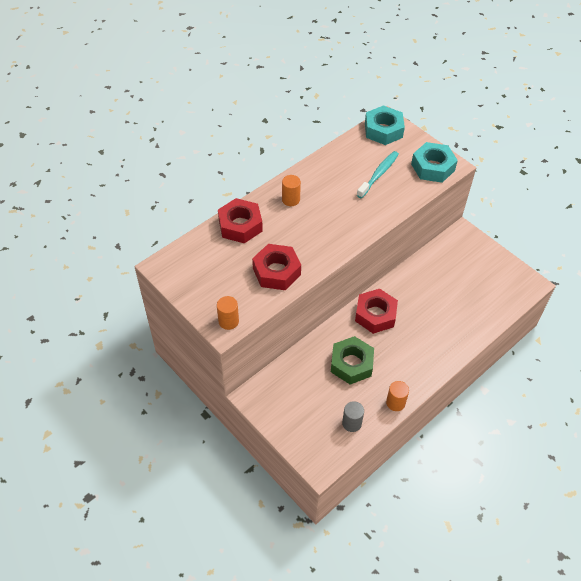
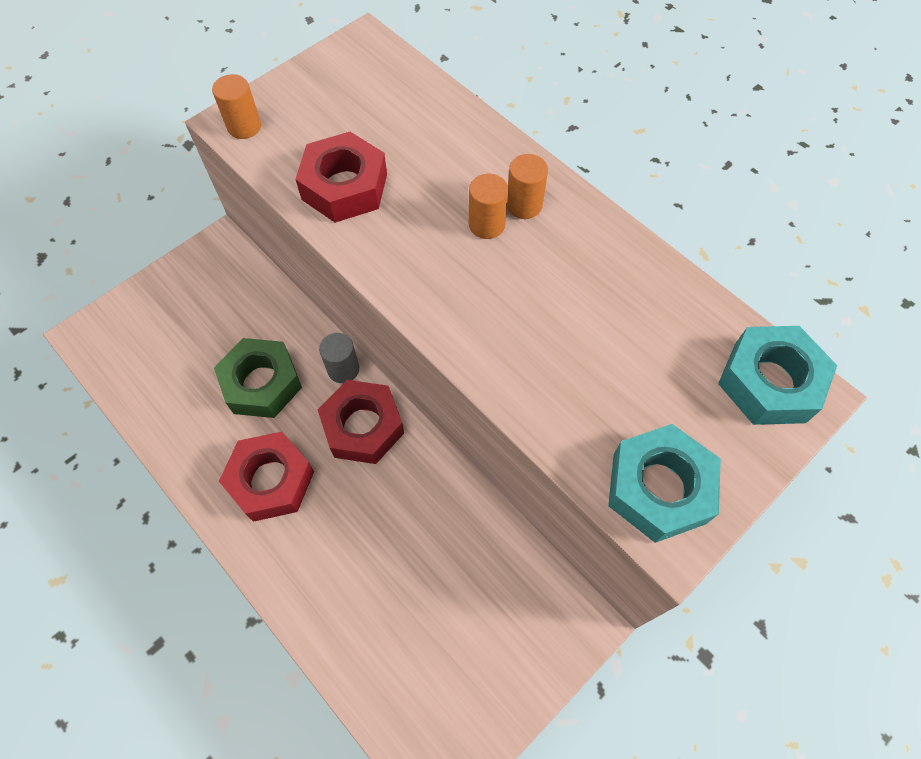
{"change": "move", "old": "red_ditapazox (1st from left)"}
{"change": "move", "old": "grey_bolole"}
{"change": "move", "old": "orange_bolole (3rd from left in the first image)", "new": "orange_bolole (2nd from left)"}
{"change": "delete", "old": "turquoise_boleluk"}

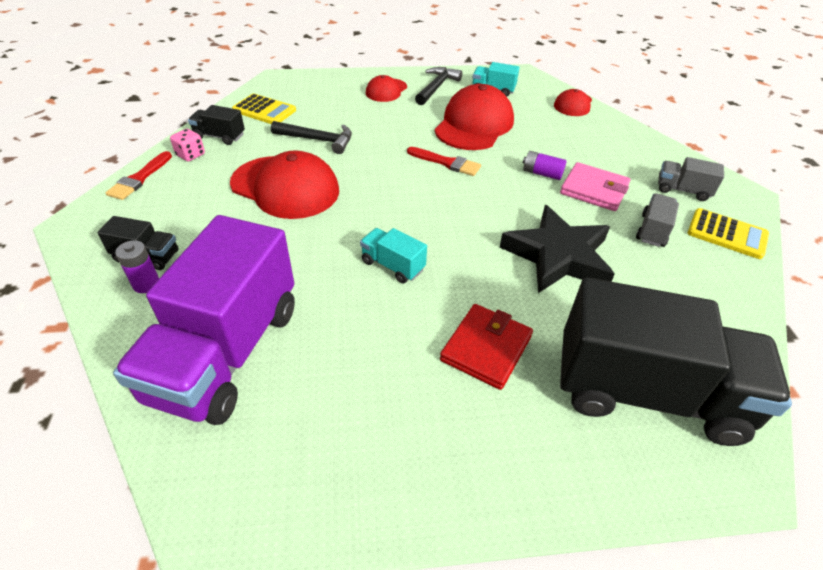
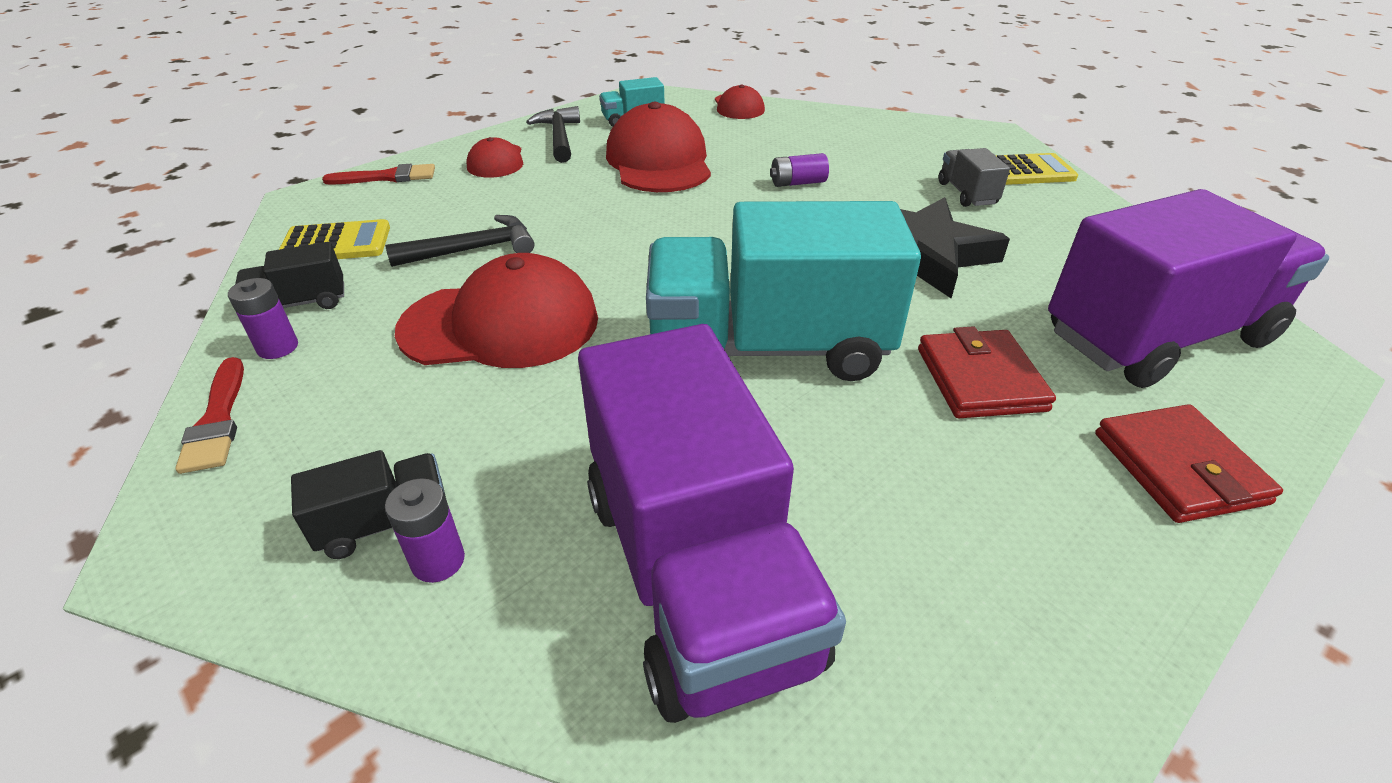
{"change": "replace", "old": "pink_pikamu", "new": "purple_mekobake (1st from left)"}
{"change": "move", "old": "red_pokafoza (2nd from left)"}
{"change": "resize", "old": "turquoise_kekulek (1st from left in the first image)", "factor": 2.39}
{"change": "recolor", "old": "black_kekulek (3rd from left)", "new": "purple_kekulek (2nd from left)"}
{"change": "insert", "new": "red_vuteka (2nd from left)"}
{"change": "delete", "old": "pink_vuteka"}
{"change": "delete", "old": "grey_kekulek (2nd from left)"}

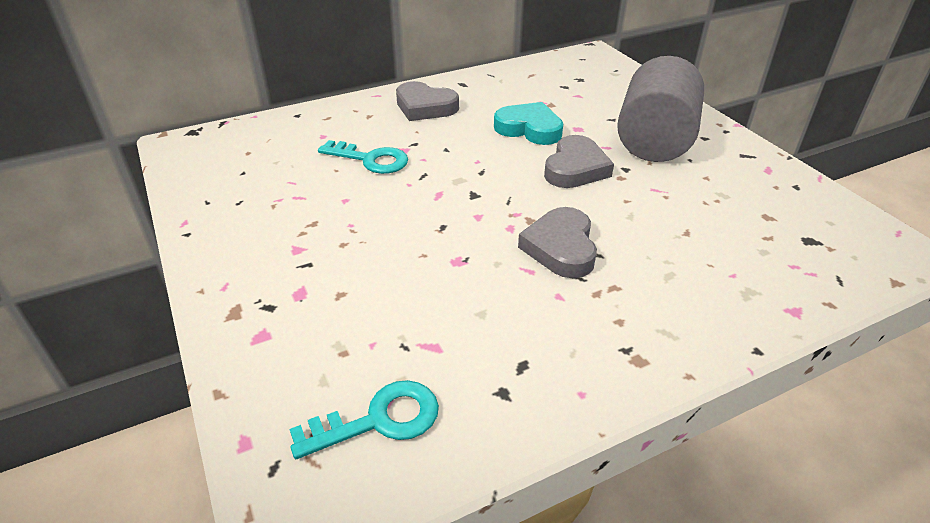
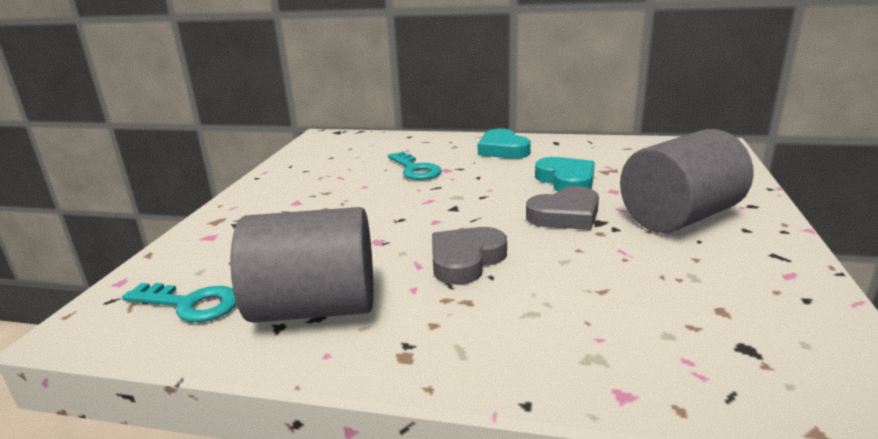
{"change": "insert", "new": "grey_bolole (1st from left)"}
{"change": "recolor", "old": "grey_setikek (1st from left)", "new": "turquoise_setikek (1st from left)"}

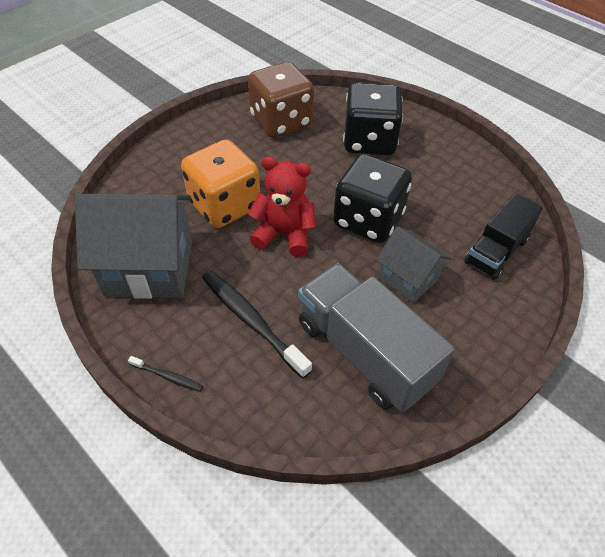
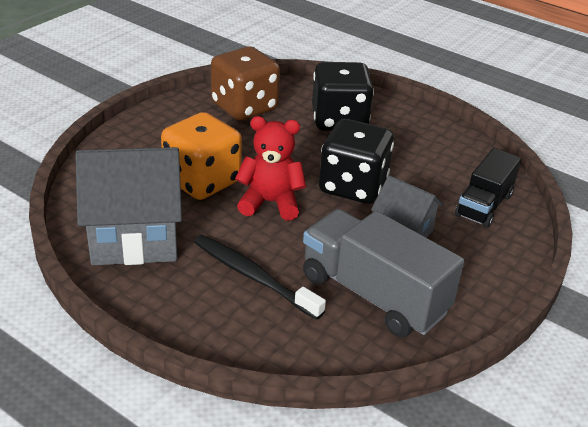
{"change": "delete", "old": "black_boleluk (1st from left)"}

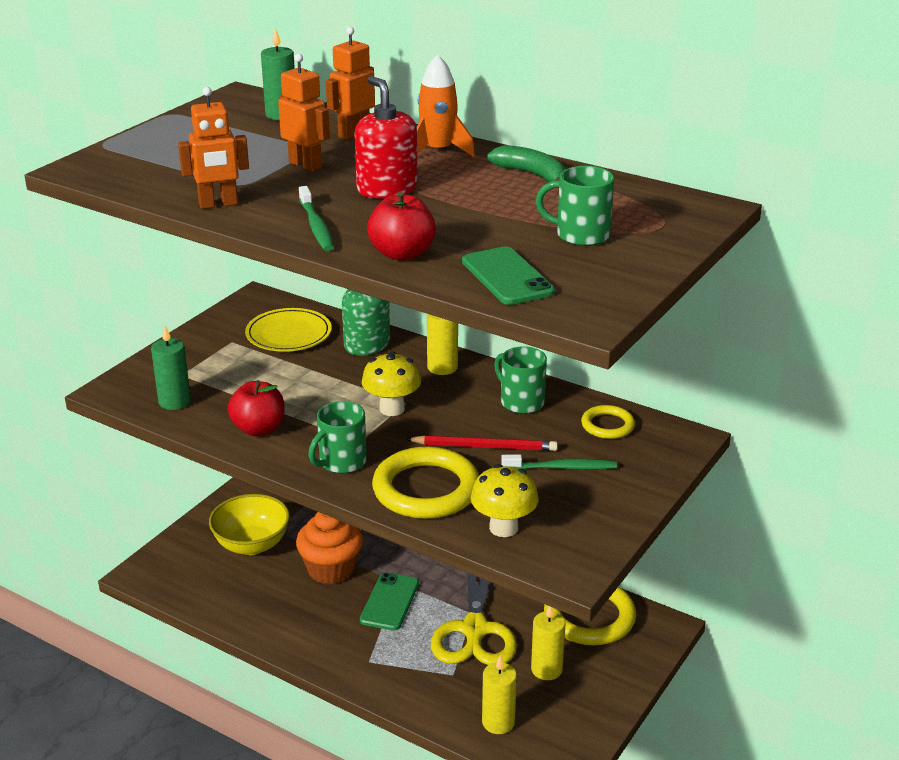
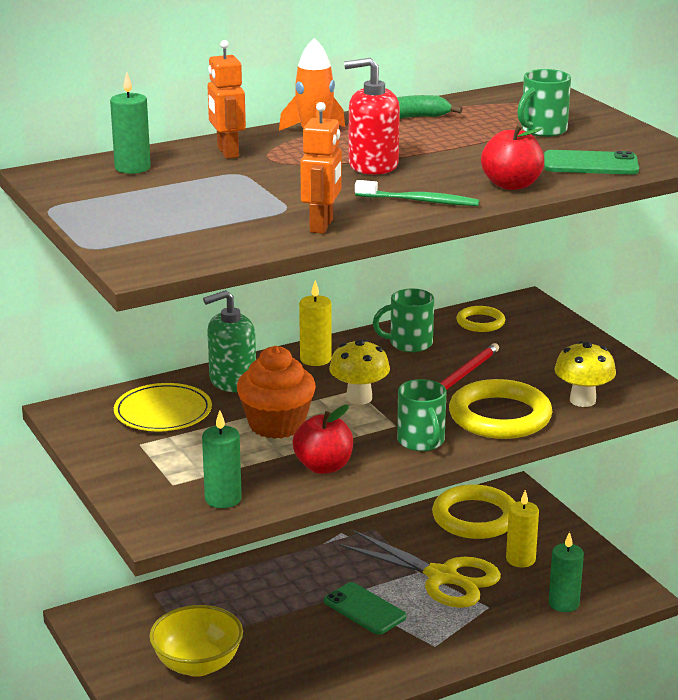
{"change": "move", "old": "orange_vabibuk"}
{"change": "recolor", "old": "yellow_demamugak (2nd from left)", "new": "green_demamugak (3rd from left)"}
{"change": "delete", "old": "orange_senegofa (2nd from left)"}
{"change": "delete", "old": "green_boleluk (2nd from left)"}

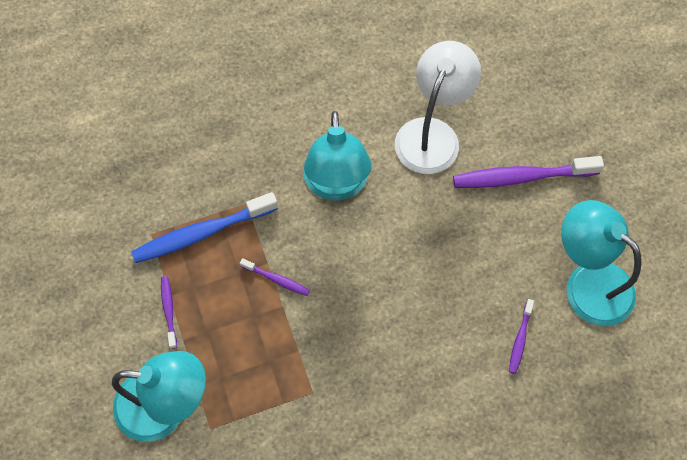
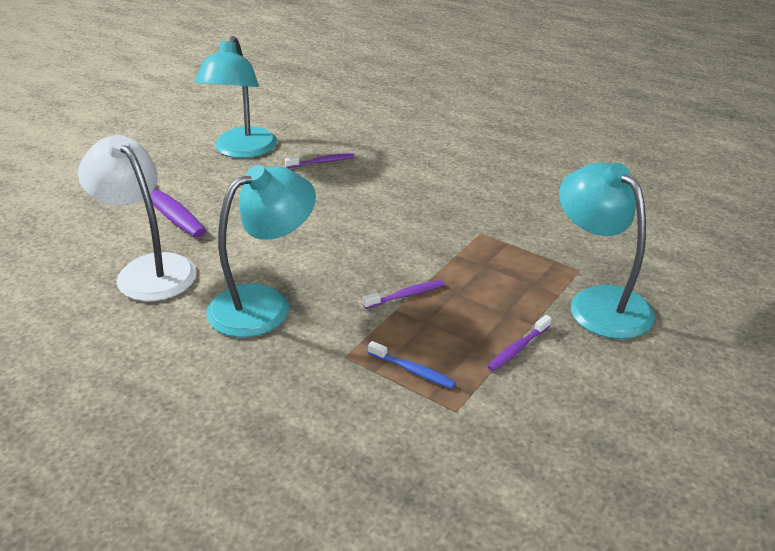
{"change": "rotate", "old": "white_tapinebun", "degrees": 60}
{"change": "rotate", "old": "purple_boleluk (2nd from left in the first image)", "degrees": 75}
{"change": "resize", "old": "blue_boleluk", "factor": 0.49}

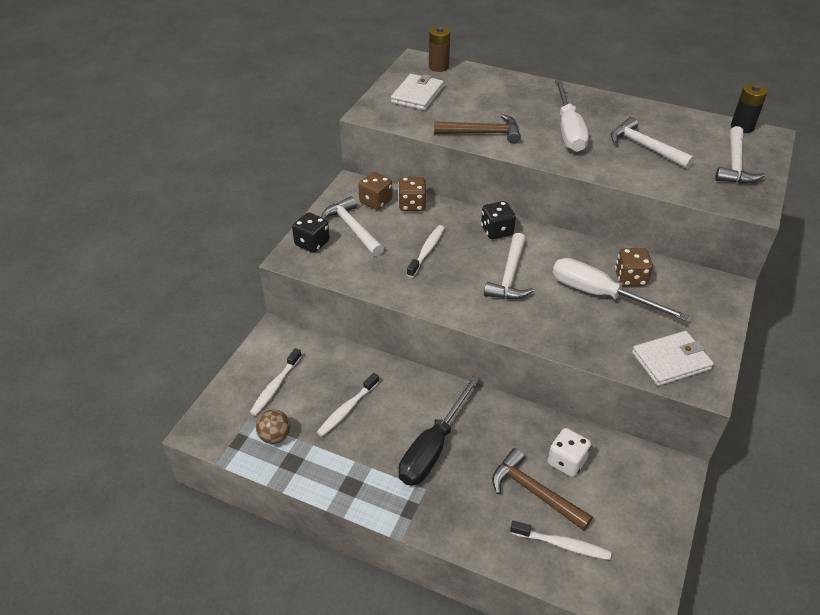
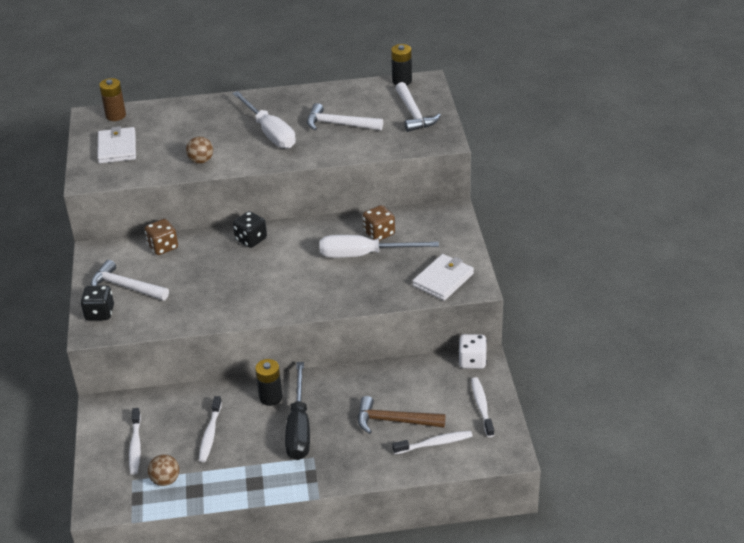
{"change": "replace", "old": "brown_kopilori (1st from left)", "new": "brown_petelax (2nd from left)"}
{"change": "insert", "new": "black_mekobake (1st from left)"}
{"change": "move", "old": "white_pikamu"}
{"change": "move", "old": "white_boleluk (3rd from left in the first image)", "new": "white_boleluk (4th from left)"}
{"change": "delete", "old": "brown_pikamu (1st from left)"}
{"change": "delete", "old": "white_kopilori (2nd from left)"}

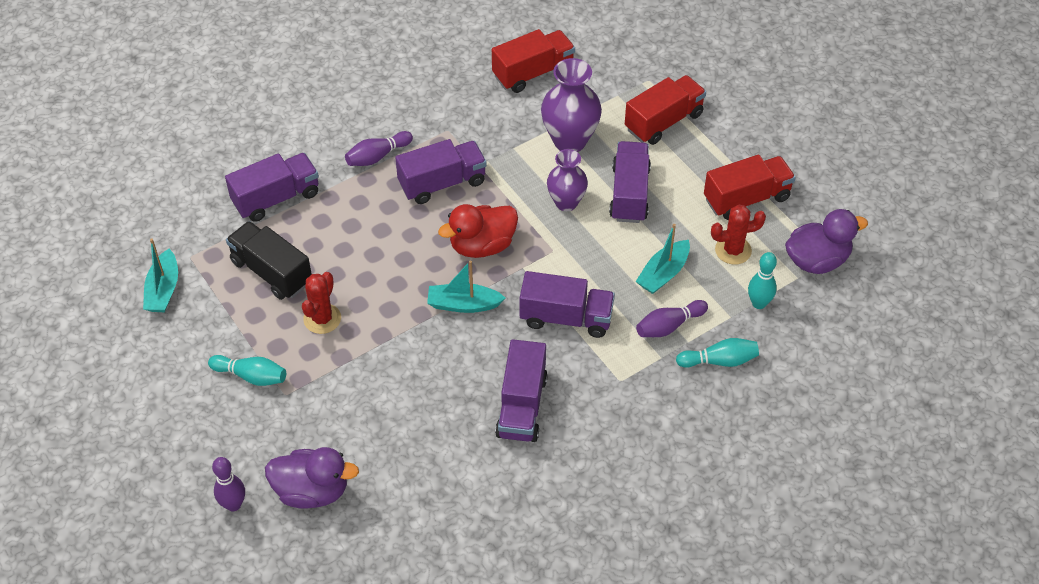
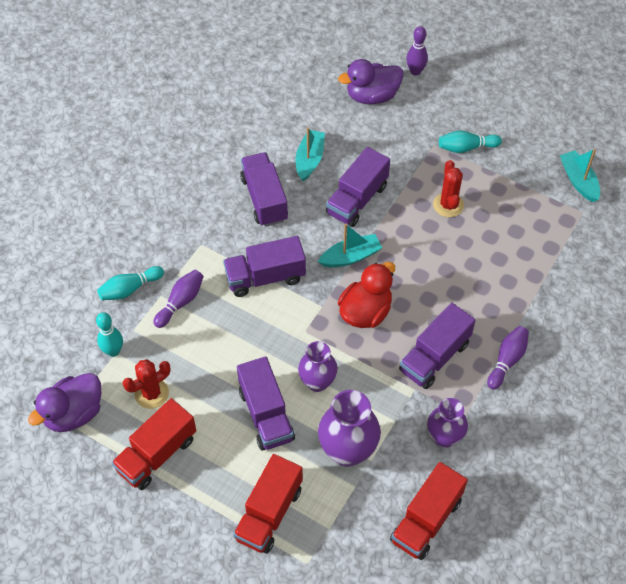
{"change": "move", "old": "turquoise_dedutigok (3rd from left in the first image)", "new": "turquoise_dedutigok (1st from left)"}
{"change": "move", "old": "purple_kekulek (1st from left in the first image)", "new": "purple_kekulek (4th from left)"}
{"change": "insert", "new": "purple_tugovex (3rd from left)"}
{"change": "delete", "old": "black_kekulek"}

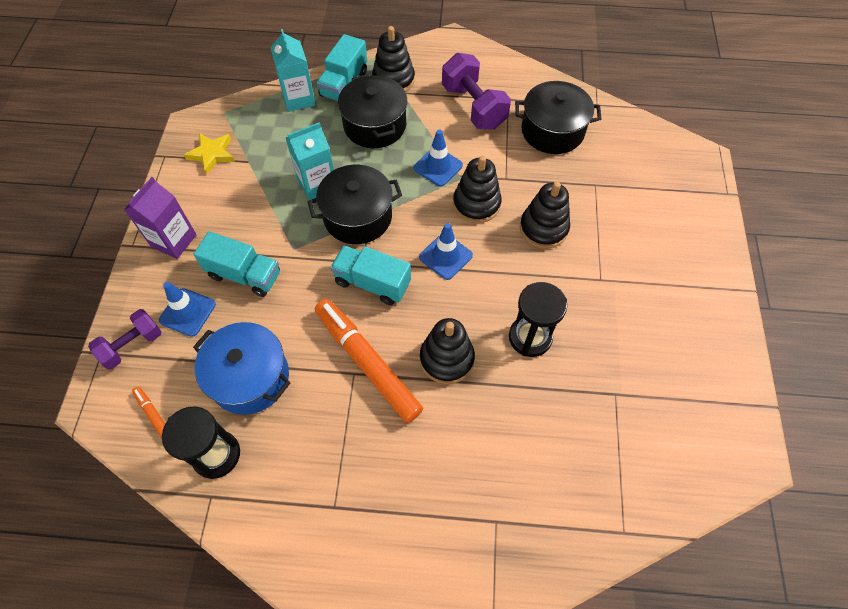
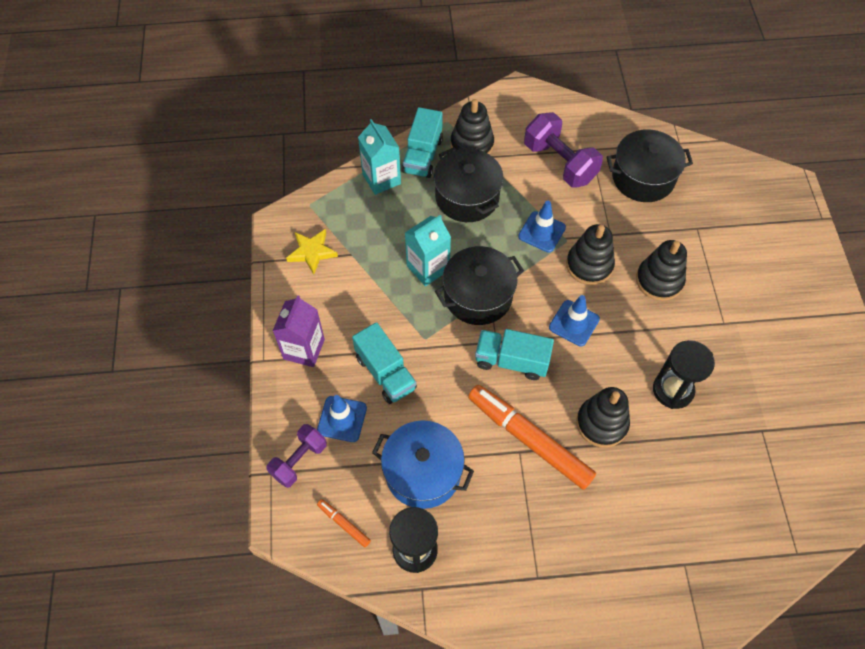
{"change": "rotate", "old": "turquoise_kekulek (1st from left)", "degrees": 45}

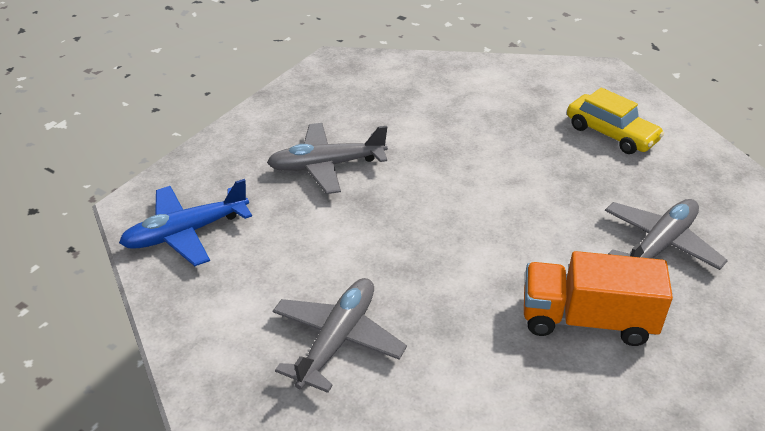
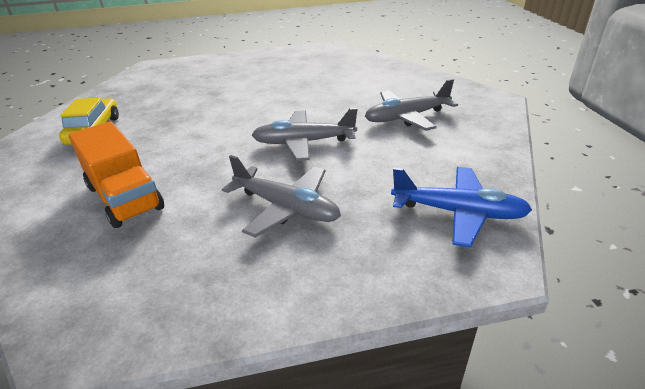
{"change": "move", "old": "orange_kekulek"}
{"change": "move", "old": "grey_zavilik (3rd from left in the first image)", "new": "grey_zavilik (2nd from left)"}

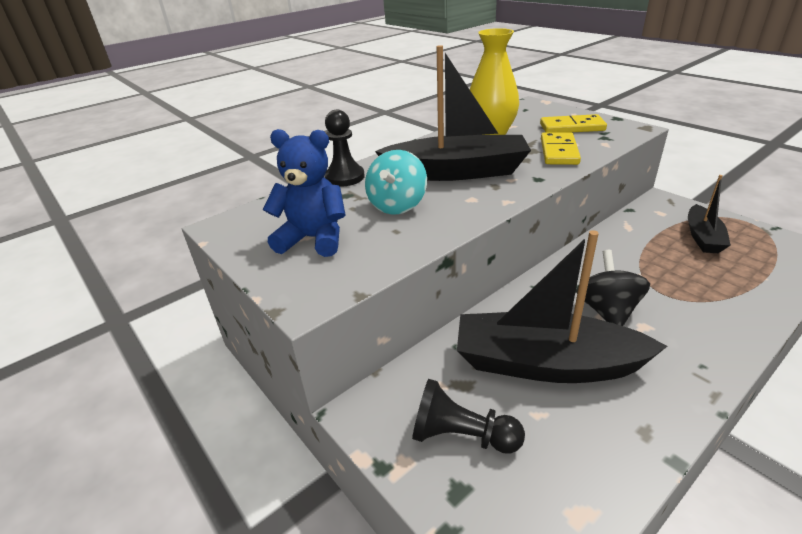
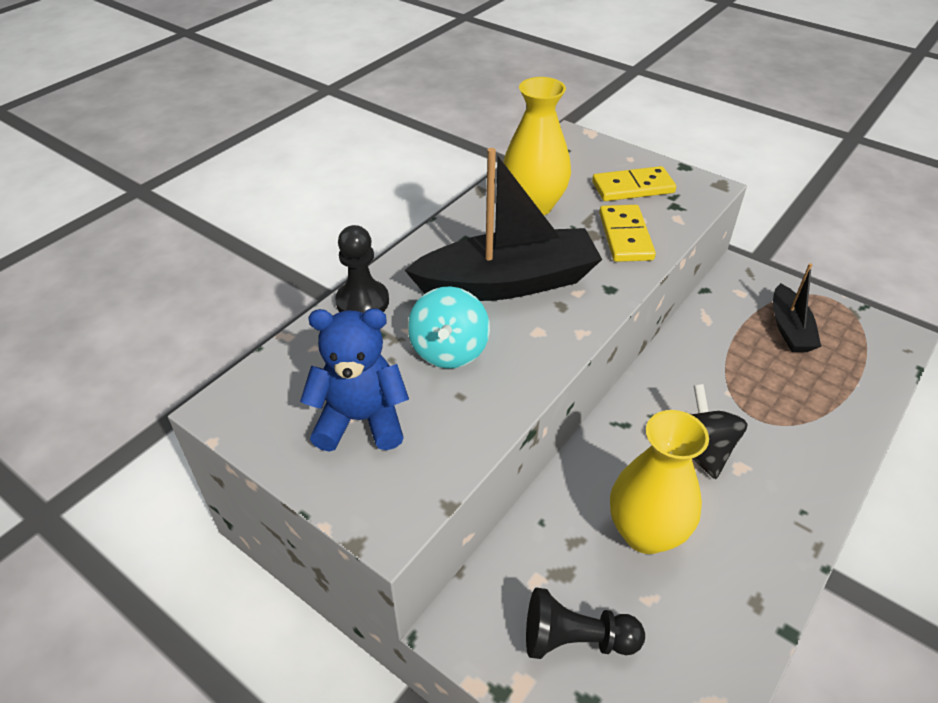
{"change": "replace", "old": "black_dedutigok (2nd from left)", "new": "yellow_tugovex (2nd from left)"}

